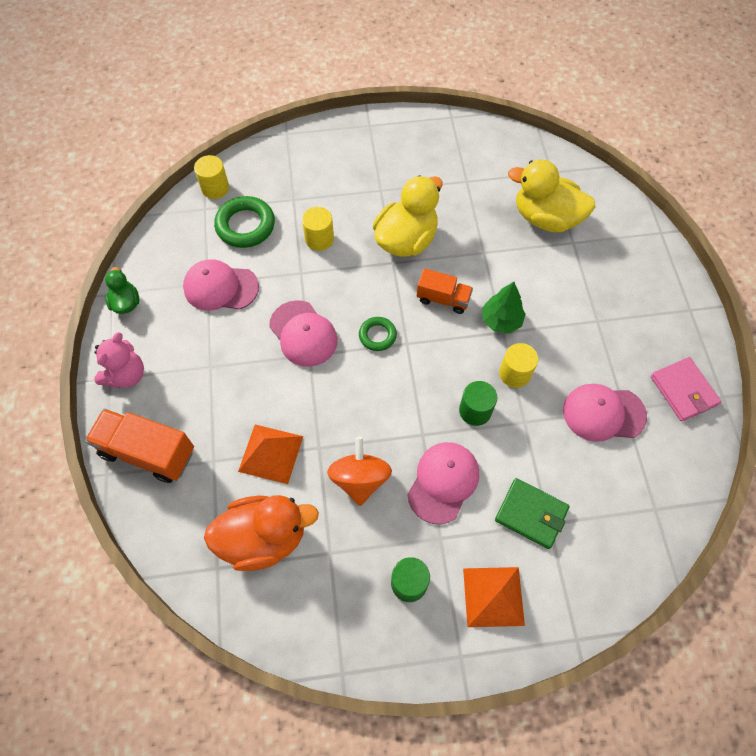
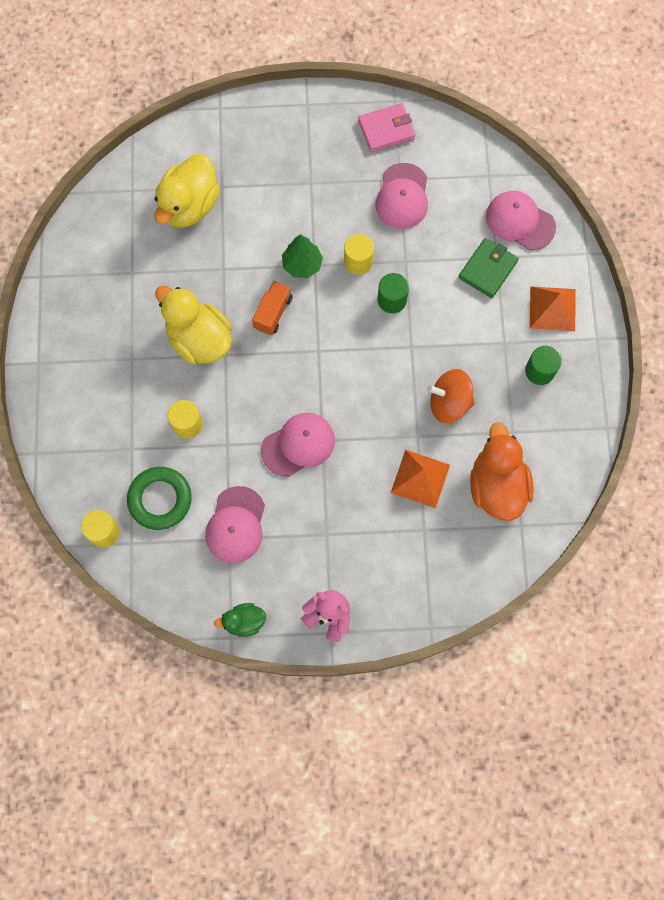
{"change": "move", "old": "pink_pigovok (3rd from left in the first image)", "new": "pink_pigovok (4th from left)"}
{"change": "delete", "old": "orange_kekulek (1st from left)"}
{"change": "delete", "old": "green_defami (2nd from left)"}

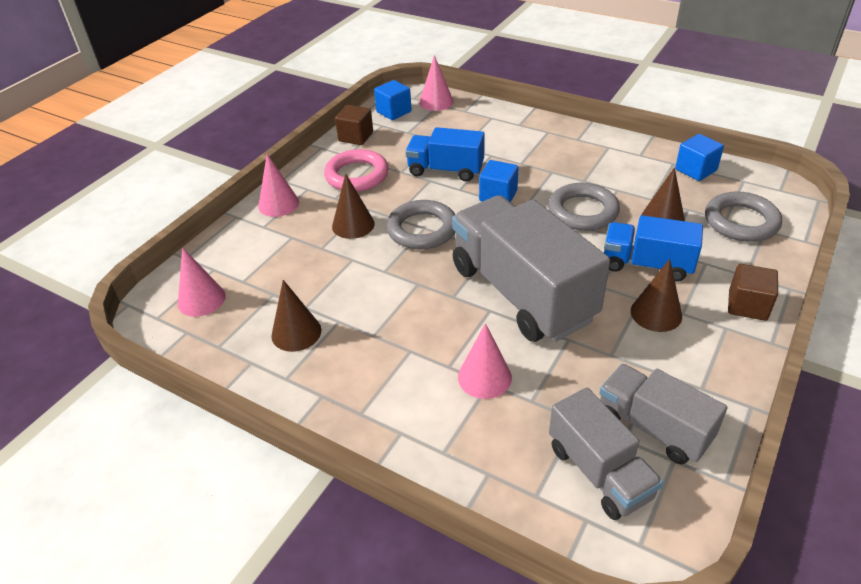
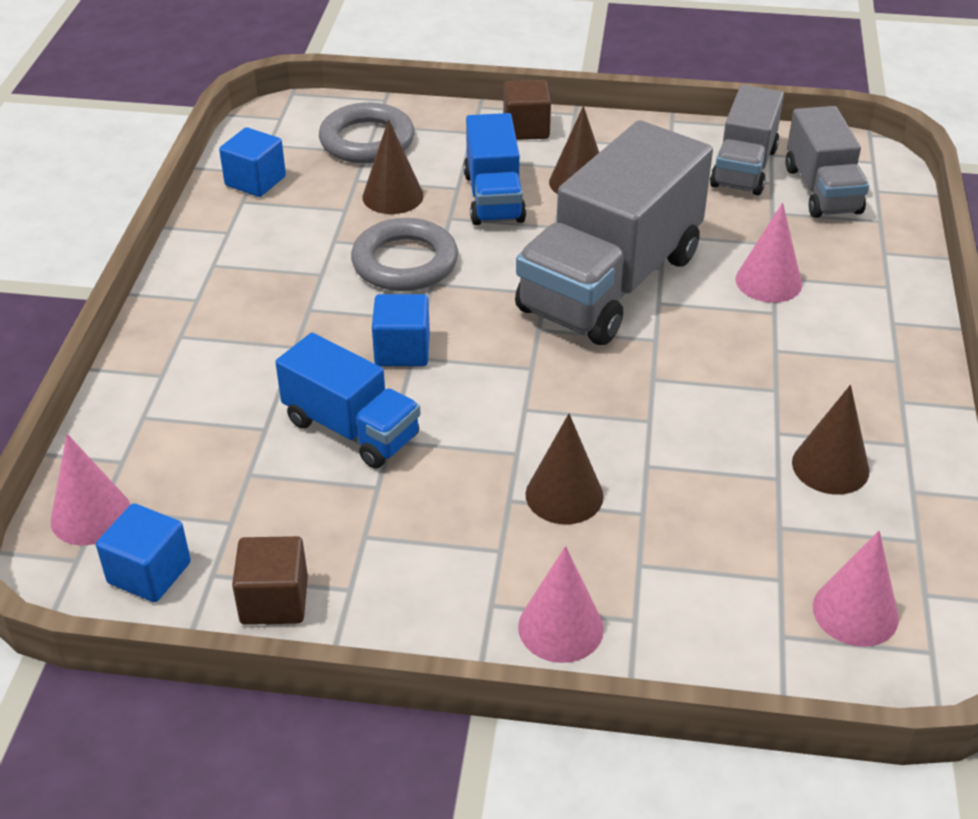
{"change": "rotate", "old": "blue_kekulek (1st from left)", "degrees": -45}
{"change": "rotate", "old": "grey_kekulek (2nd from left in the first image)", "degrees": 135}
{"change": "delete", "old": "pink_defami"}
{"change": "delete", "old": "grey_defami (1st from left)"}

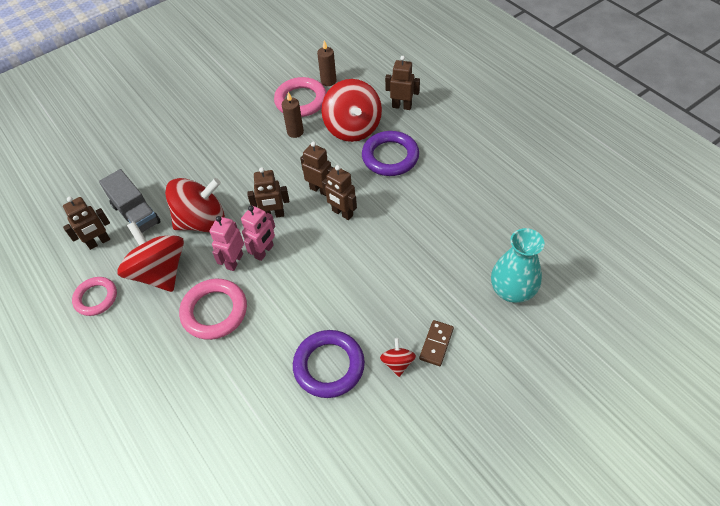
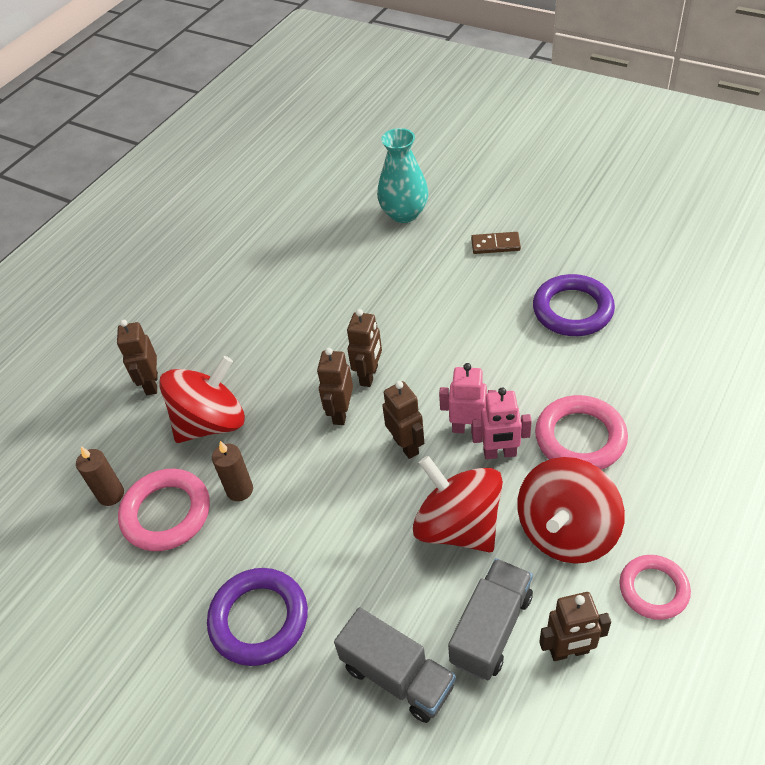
{"change": "move", "old": "purple_defami (2nd from left in the first image)", "new": "purple_defami (1st from left)"}
{"change": "insert", "new": "grey_kekulek (1st from left)"}
{"change": "rotate", "old": "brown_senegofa (1st from left in the first image)", "degrees": 135}
{"change": "delete", "old": "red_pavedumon (4th from left)"}

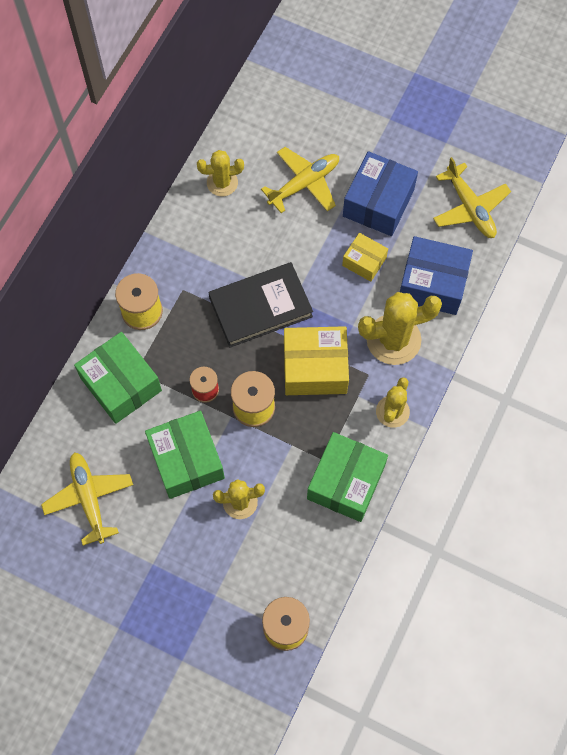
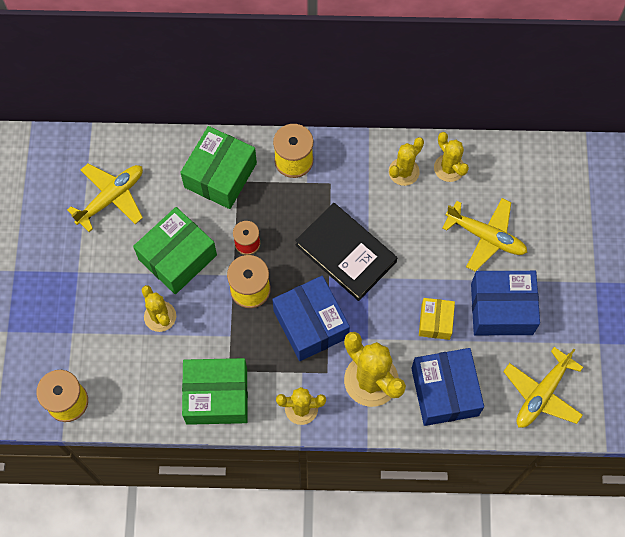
{"change": "recolor", "old": "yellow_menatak (1st from left)", "new": "blue_menatak (1st from left)"}
{"change": "insert", "new": "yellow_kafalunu (4th from left)"}

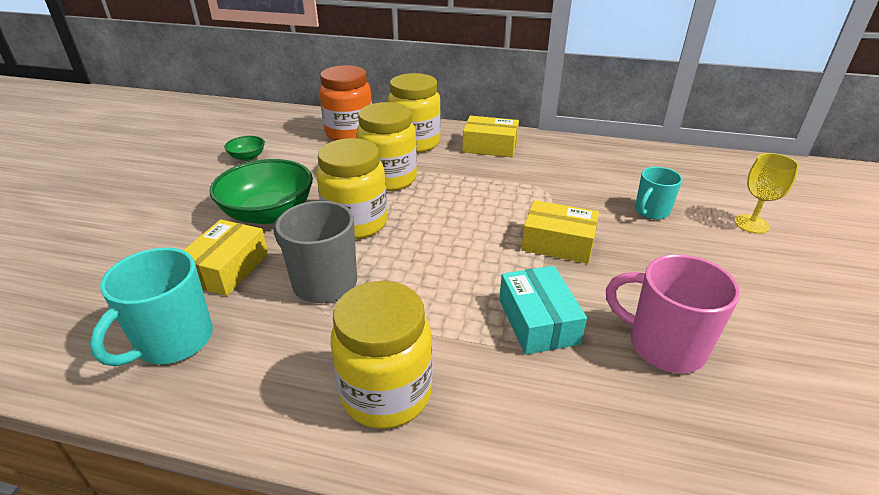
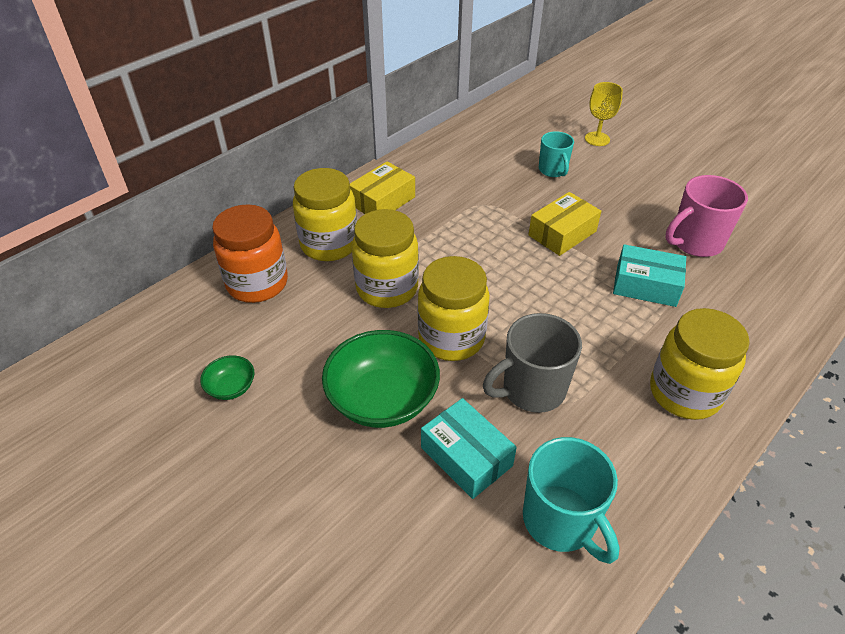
{"change": "recolor", "old": "yellow_menatak (1st from left)", "new": "turquoise_menatak (1st from left)"}

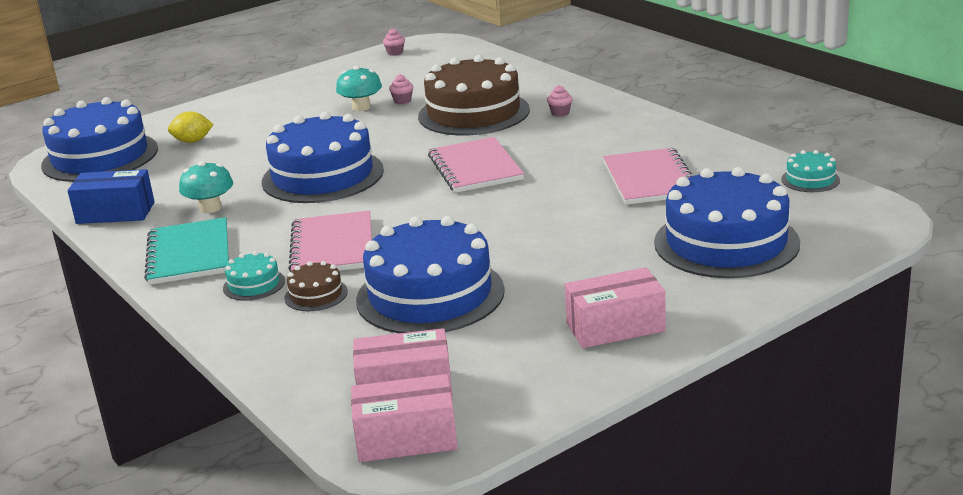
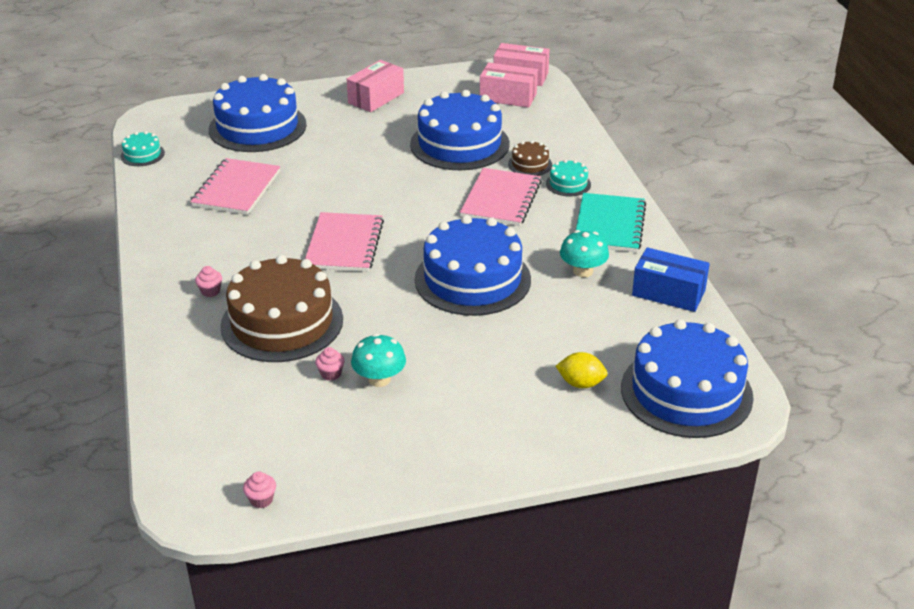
{"change": "rotate", "old": "pink_menatak (3rd from left in the first image)", "degrees": -60}

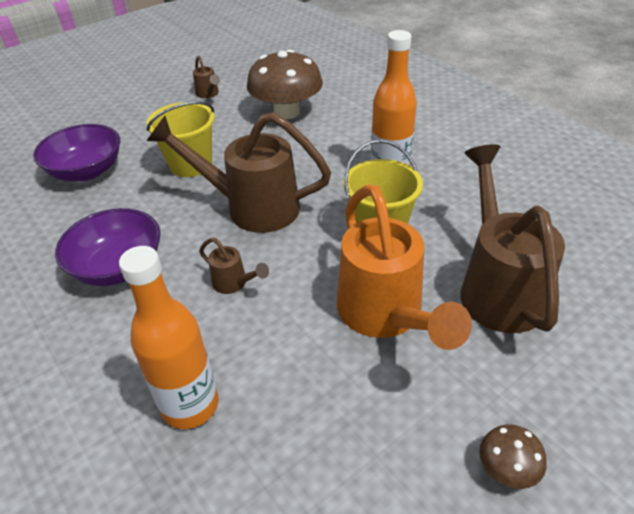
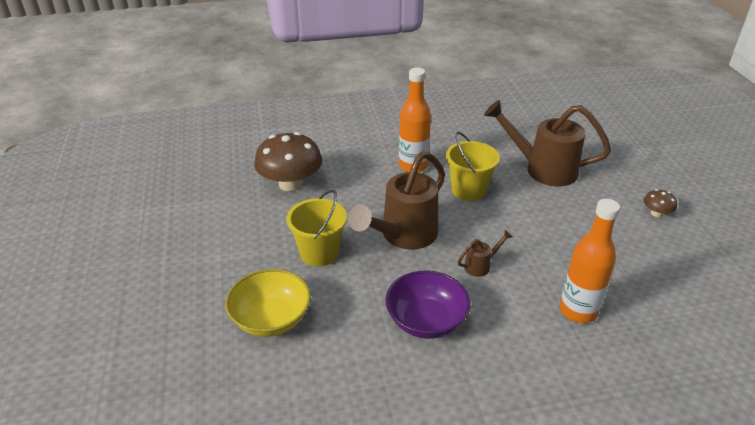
{"change": "recolor", "old": "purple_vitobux (1st from left)", "new": "yellow_vitobux"}
{"change": "delete", "old": "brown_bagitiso (1st from left)"}
{"change": "delete", "old": "orange_bagitiso"}

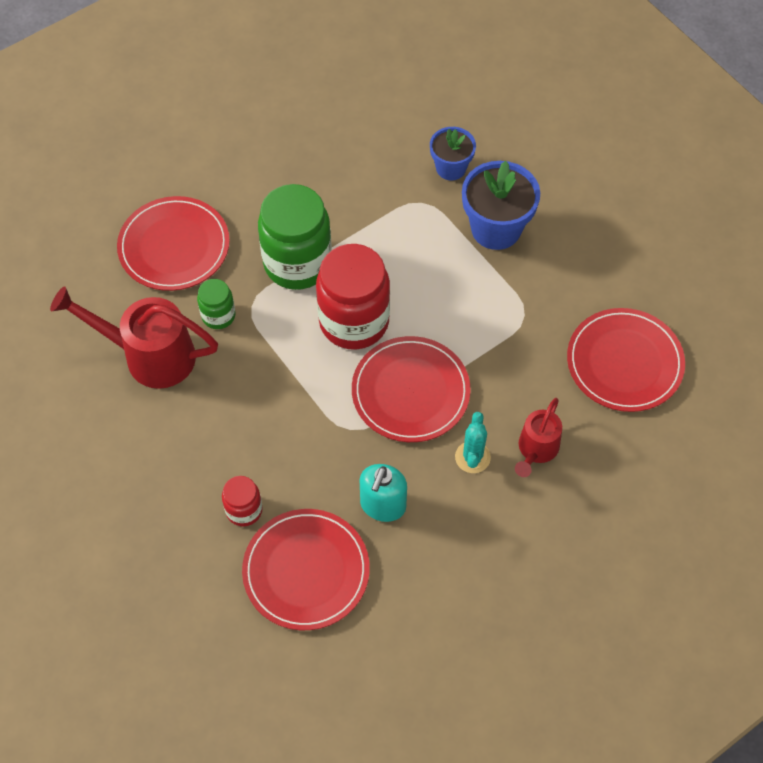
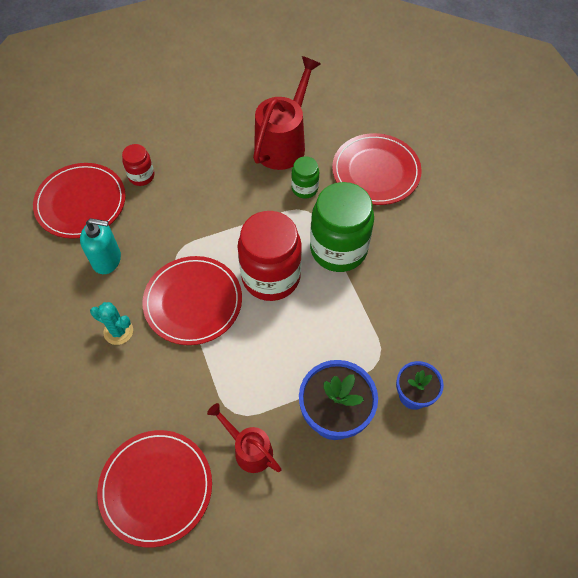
{"change": "rotate", "old": "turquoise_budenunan", "degrees": 150}
{"change": "move", "old": "red_bagitiso (2nd from left in the first image)", "new": "red_bagitiso (1st from left)"}

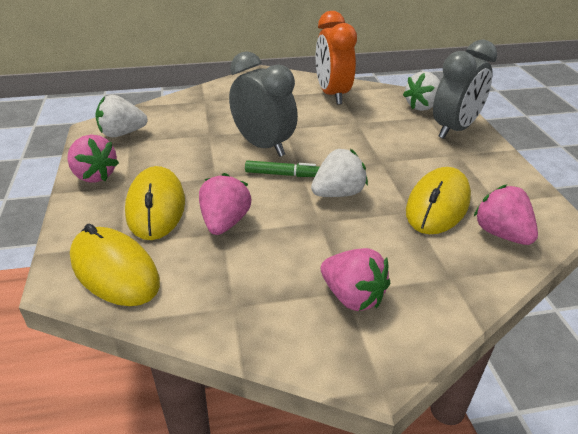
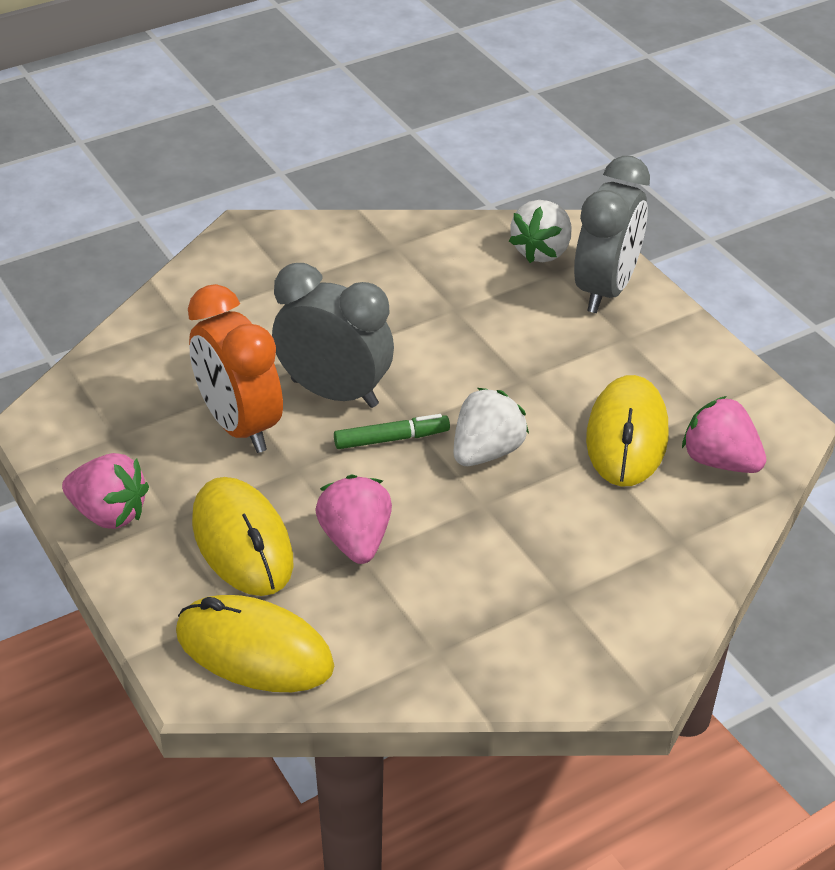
{"change": "move", "old": "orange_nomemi"}
{"change": "delete", "old": "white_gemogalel (1st from left)"}
{"change": "delete", "old": "pink_gemogalel (3rd from left)"}

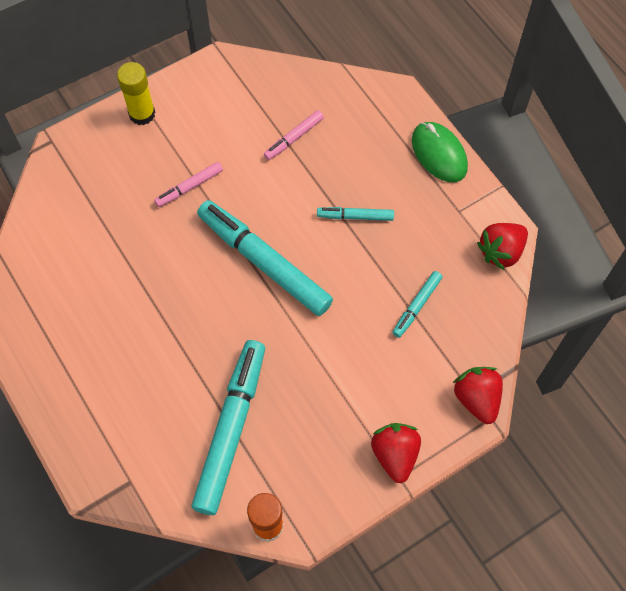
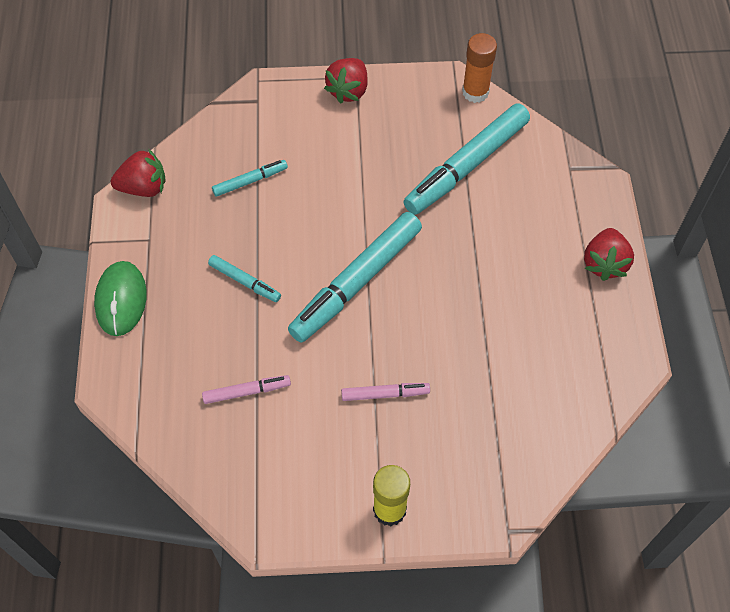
{"change": "rotate", "old": "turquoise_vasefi (2nd from left in the first image)", "degrees": 60}
{"change": "move", "old": "red_gemogalel (2nd from left in the first image)", "new": "red_gemogalel (3rd from left)"}

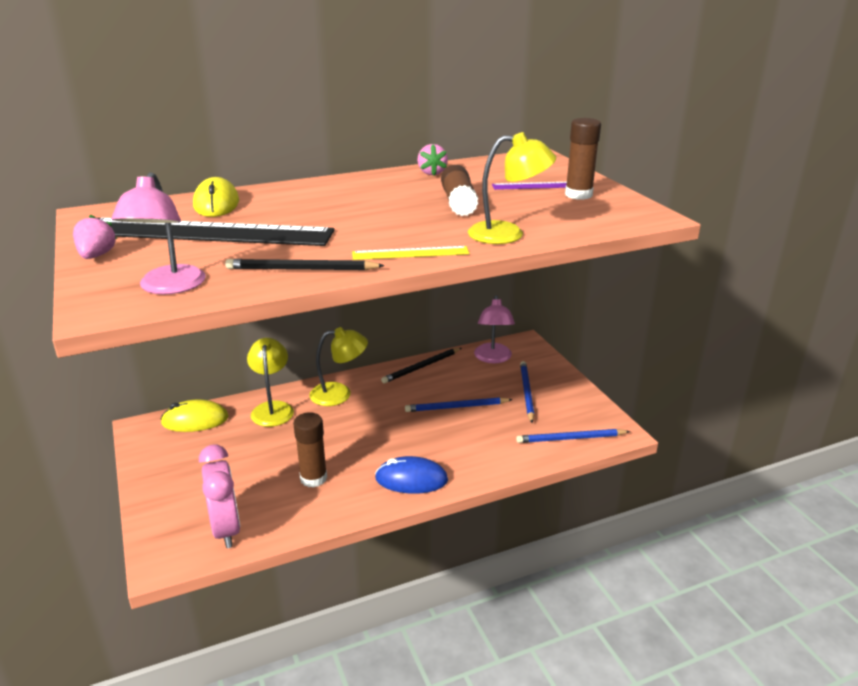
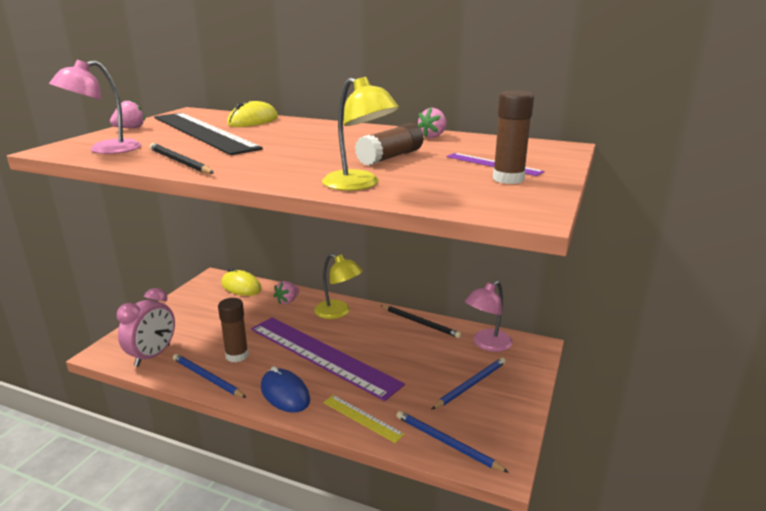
{"change": "move", "old": "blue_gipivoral (1st from left)"}
{"change": "insert", "new": "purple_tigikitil (1st from left)"}
{"change": "replace", "old": "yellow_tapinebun (1st from left)", "new": "pink_gemogalel (2nd from left)"}
{"change": "move", "old": "yellow_tigikitil"}
{"change": "rotate", "old": "black_gipivoral (2nd from left)", "degrees": -150}

